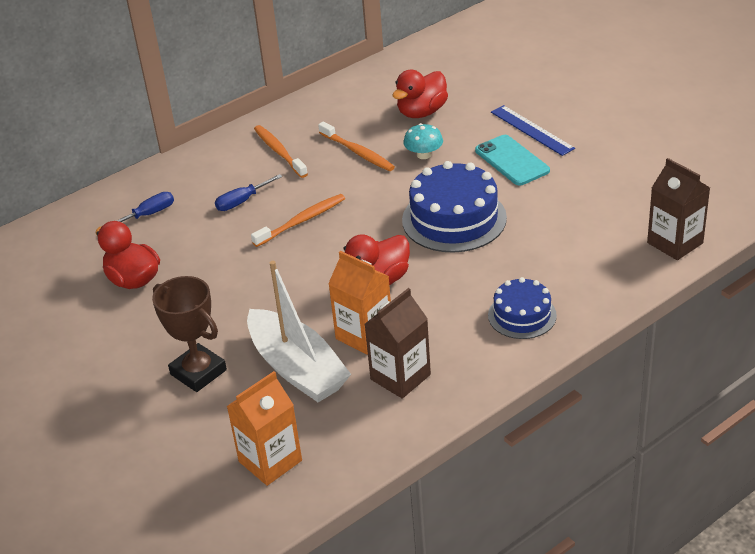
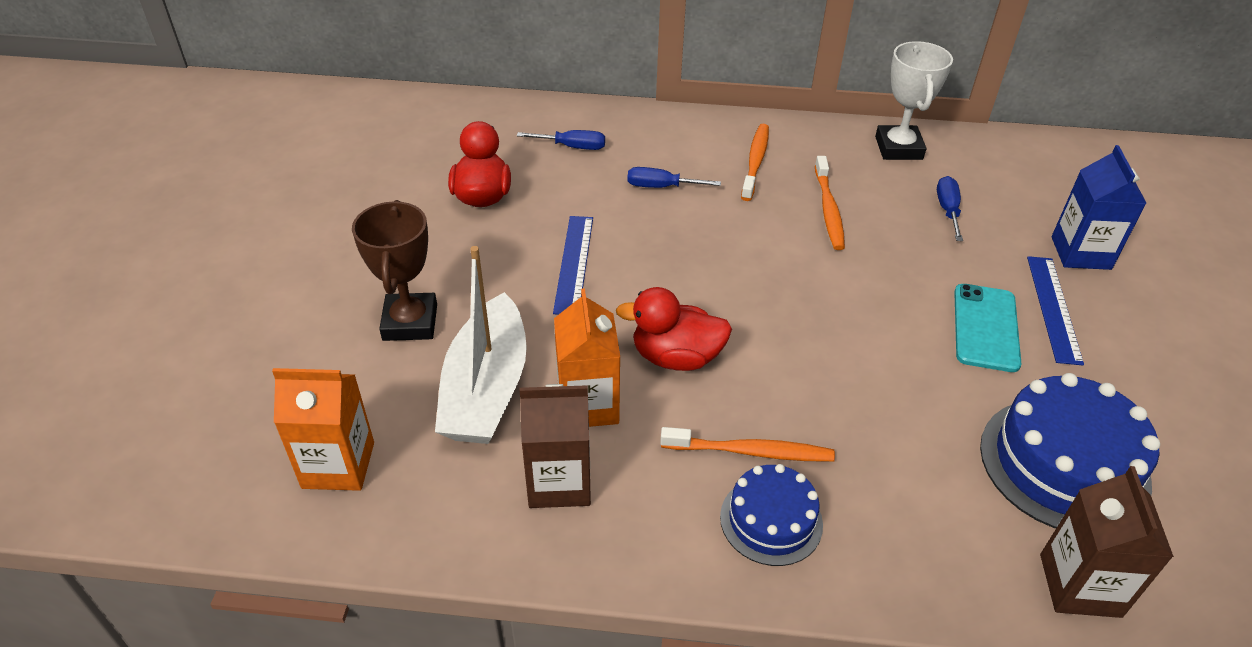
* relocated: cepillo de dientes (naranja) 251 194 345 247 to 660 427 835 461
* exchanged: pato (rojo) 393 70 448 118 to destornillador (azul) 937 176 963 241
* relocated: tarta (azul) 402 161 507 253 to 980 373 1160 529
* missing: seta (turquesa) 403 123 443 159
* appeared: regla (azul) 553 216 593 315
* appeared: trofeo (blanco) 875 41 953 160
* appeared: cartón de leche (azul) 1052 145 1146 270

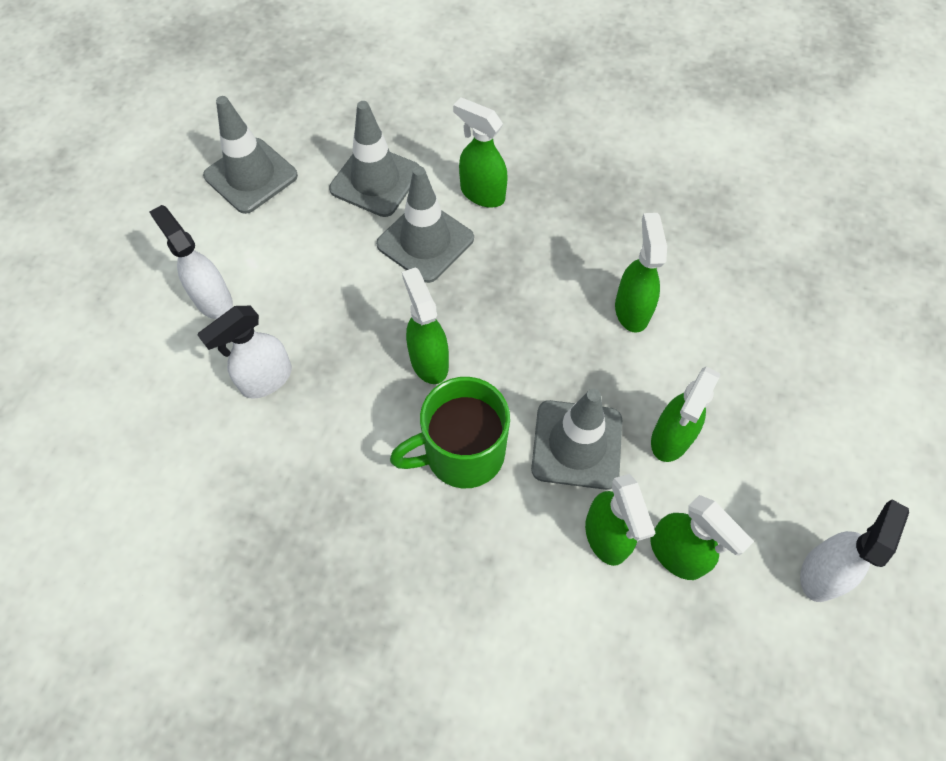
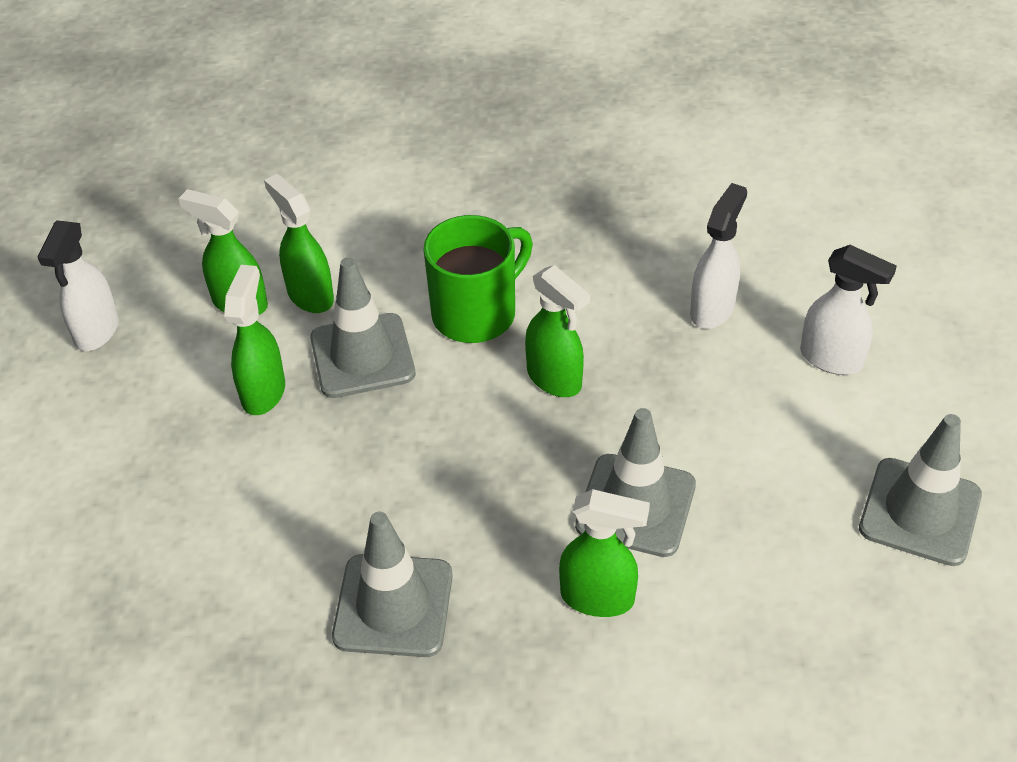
* relocated: cono de tráfico (gris) 329 101 419 217 to 332 511 453 657
* missing: pulverizador (verde) 615 213 667 333

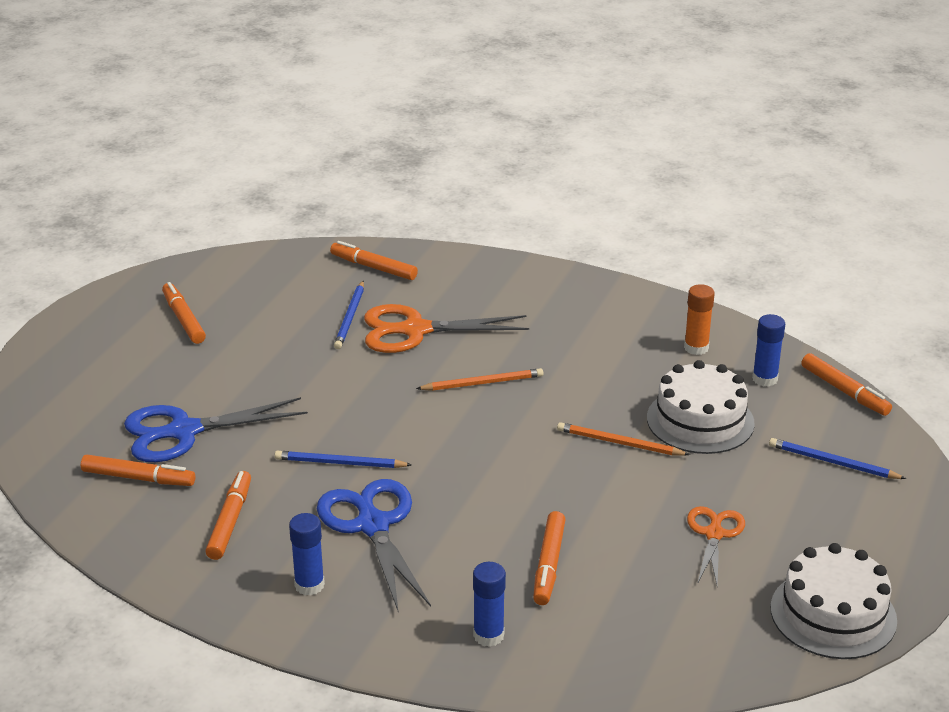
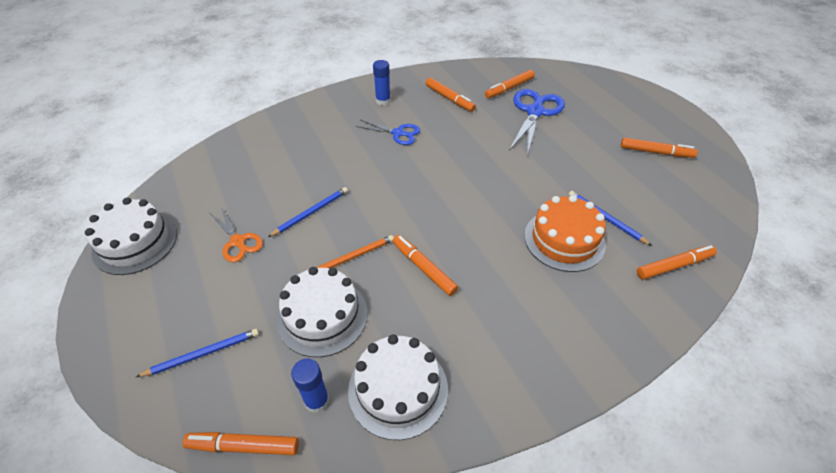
* relocated: lápiz (azul) 275 451 412 468 to 268 187 348 237
* size: tijeras (azul) 317 479 431 610 = 356 120 420 145 x0.60
* exchanged: tijeras (naranja) 364 304 529 353 to tarta (naranja) 524 195 606 272
* missing: lápiz (naranja) 416 368 543 391
* missing: barra de pegamento (azul) 473 562 506 647
* relocated: rotulador (naranja) 533 511 566 605 to 393 235 458 296
* exchanged: barra de pegamento (naranja) 684 284 715 355 to tarta (blanco) 348 334 448 440

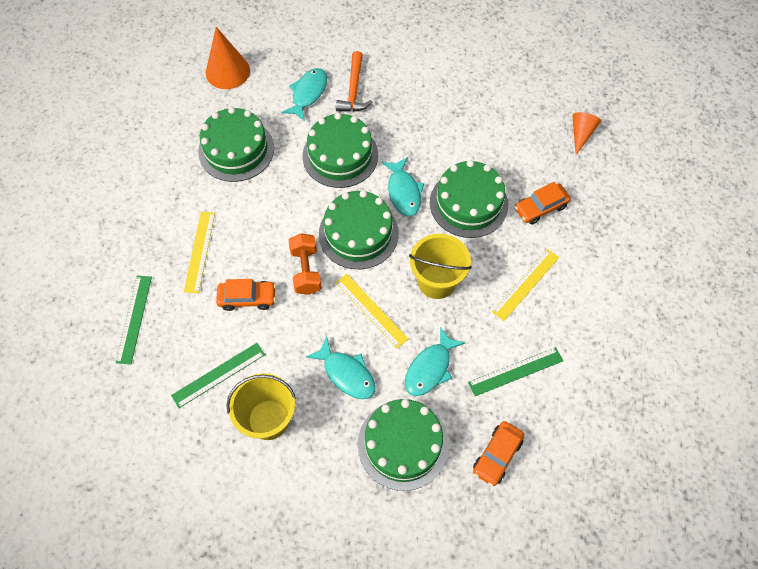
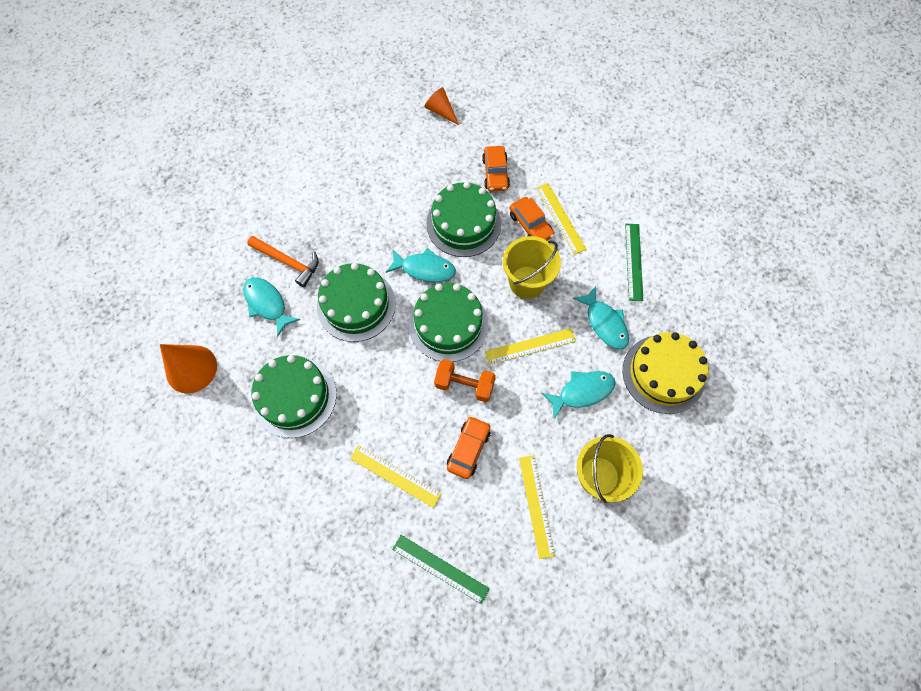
* colour: regla (verde) 171 343 265 408 to regla (amarillo) 519 455 555 559
* colour: tarta (verde) 358 399 449 491 to tarta (amarillo) 623 332 708 414
* relocated: coche (naranja) 473 421 524 486 to 509 197 554 240

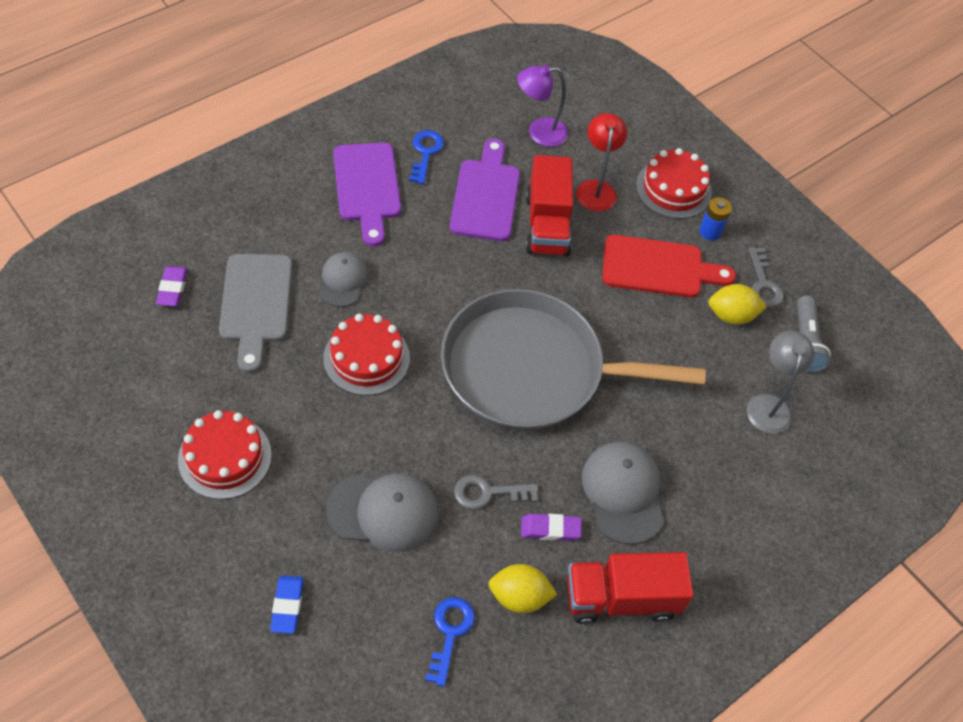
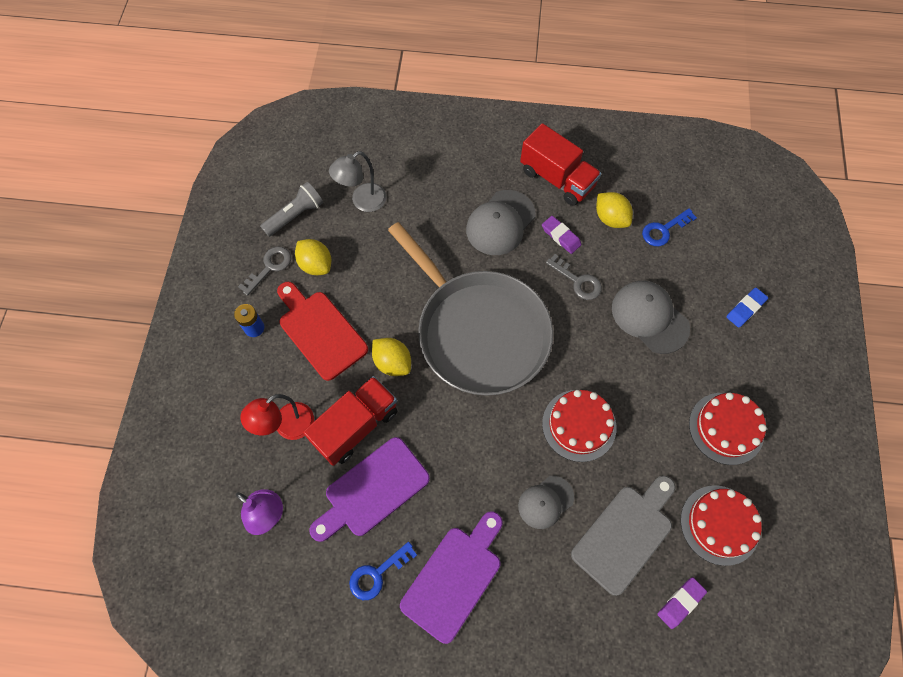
* relocated: tarta (rojo) 636 148 712 219 to 681 485 762 566
* appeared: limón (amarillo) 372 338 411 376

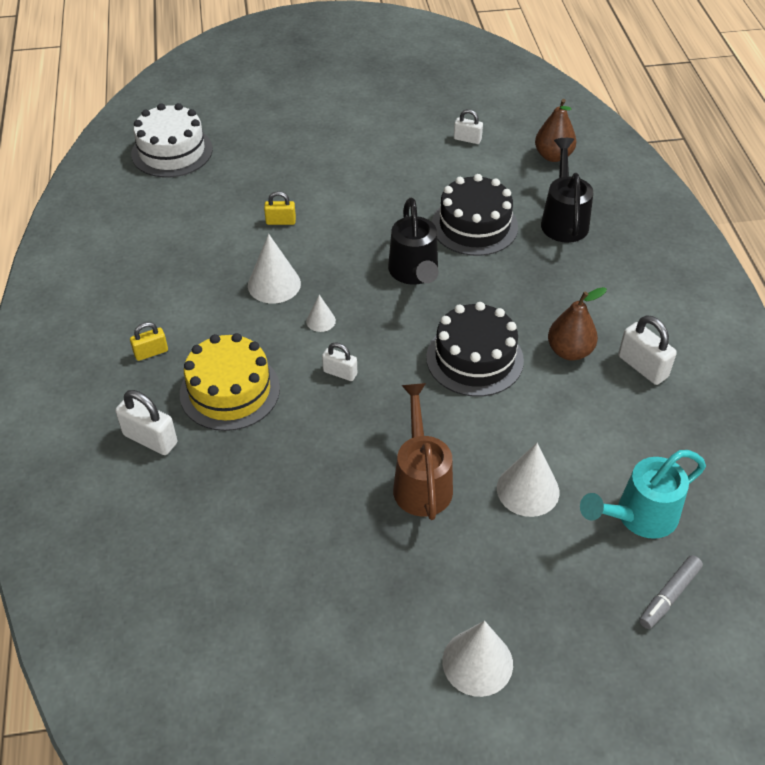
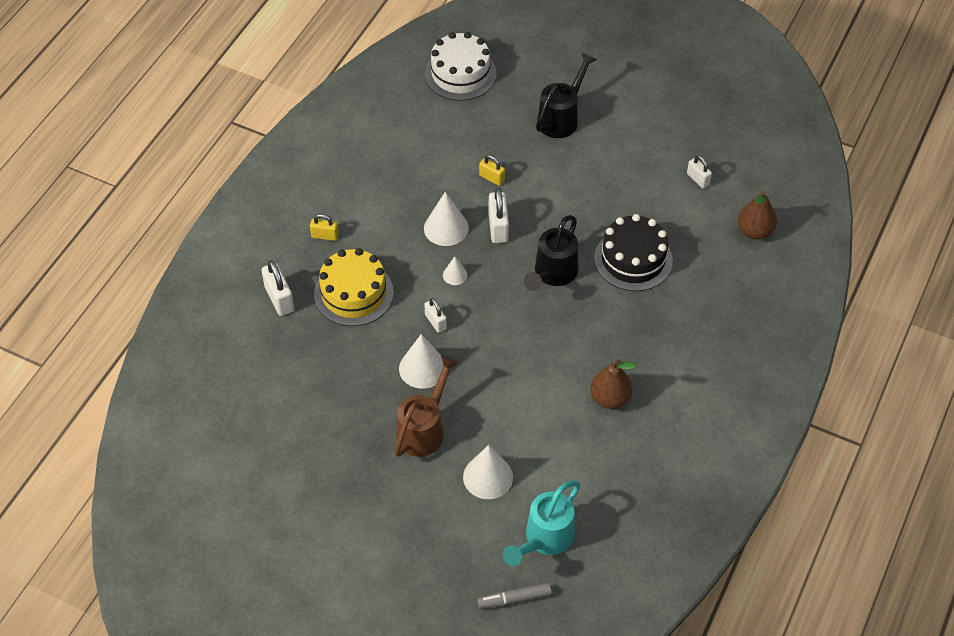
* missing: tarta (negro) 426 302 524 397
* relocated: cono (blanco) 442 621 513 697 to 399 334 444 389
* relocated: regadera (negro) 541 138 593 243 to 536 52 597 138
* spun: regadera (turquesa) 580 450 706 539 = 503 480 580 566 60 degrees counterclockwise
* relocated: candado (blanco) 618 315 677 385 to 489 188 509 243

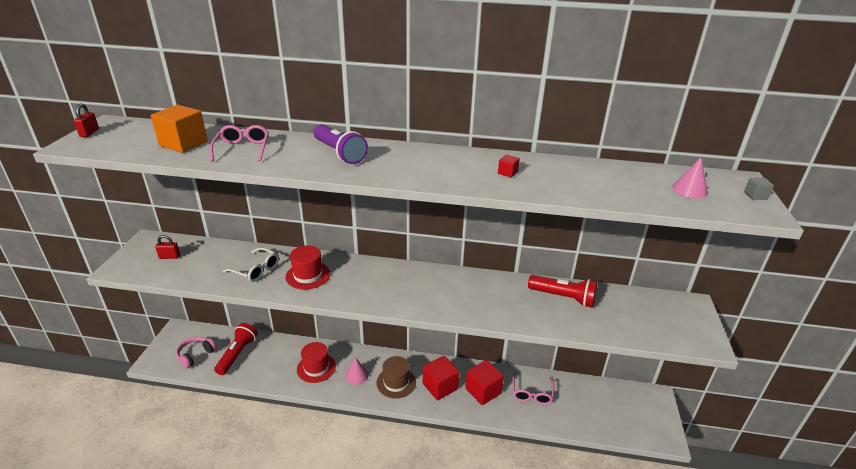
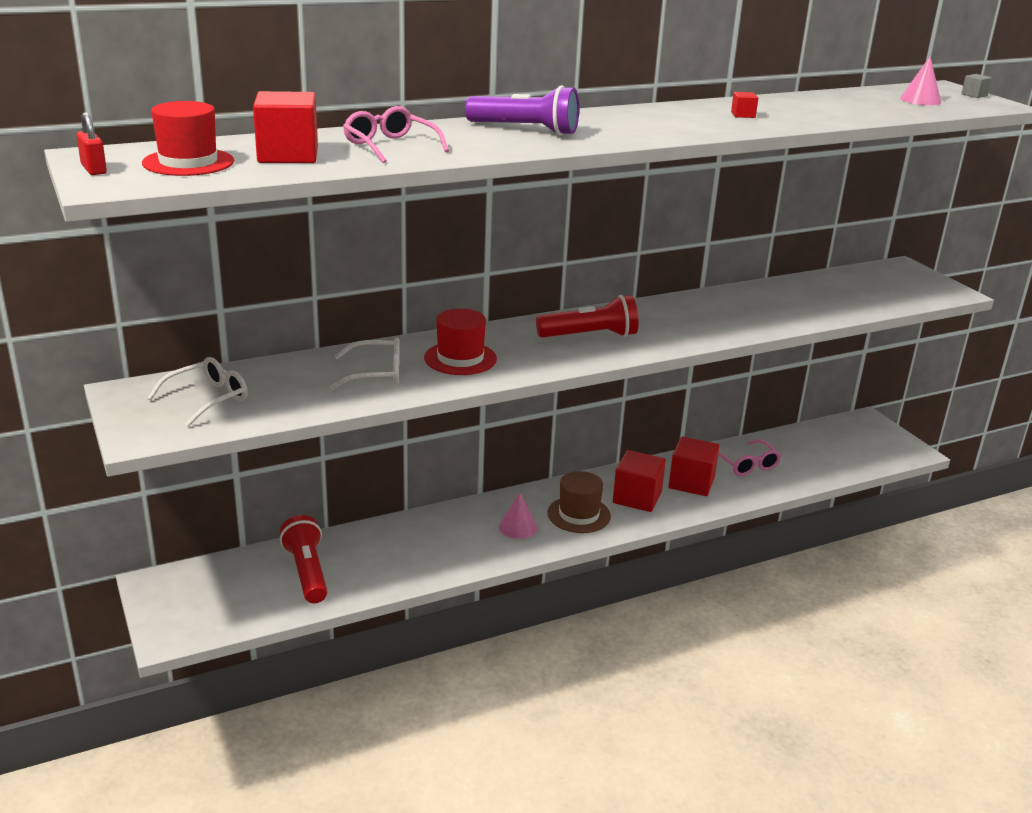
* colour: cubo (naranja) 151 105 208 153 to cubo (rojo) 253 91 318 163
* exchanged: candado (rojo) 155 235 180 259 to gafas (blanco) 147 357 248 427
* missing: auriculares (rosa) 176 337 217 369
* relocated: sombrero (rojo) 297 342 336 383 to 142 101 234 176
* relocated: lámpara de mano (rojo) 528 275 597 308 to 536 295 638 338

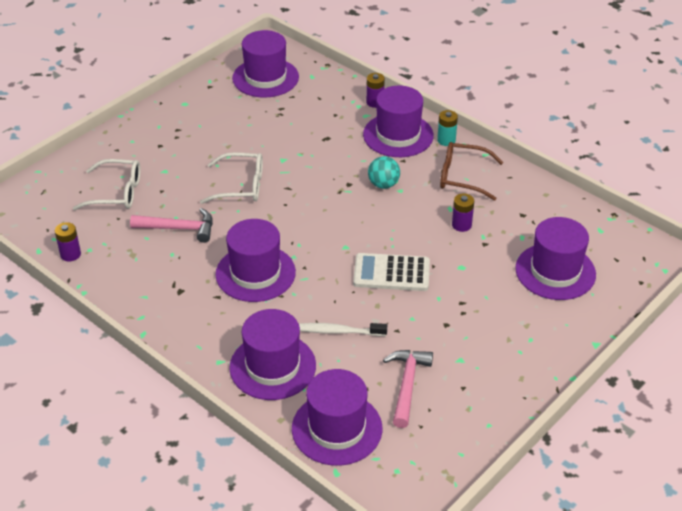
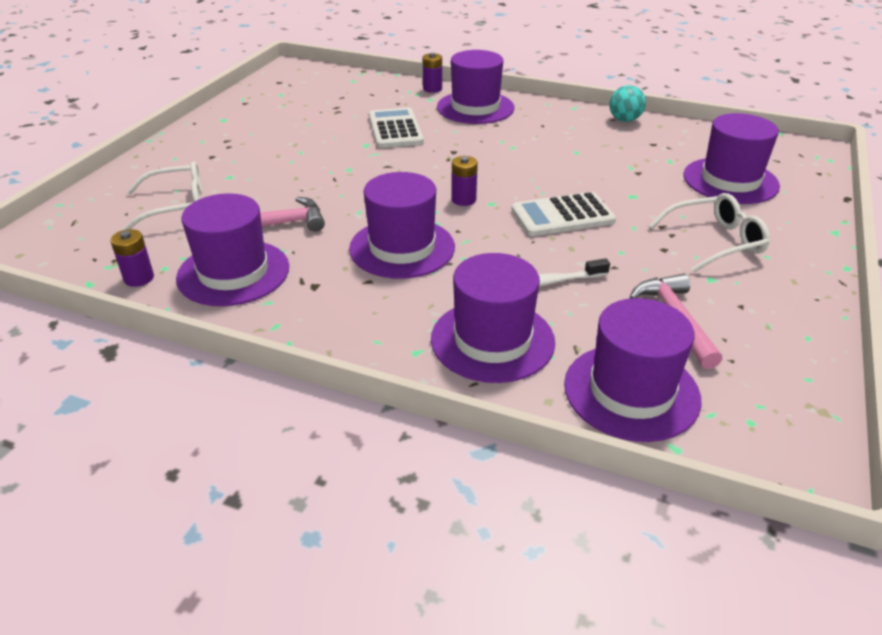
* relocated: gafas (blanco) 200 152 263 204 to 649 193 770 272
* relocated: sombrero (morado) 232 30 299 98 to 176 193 289 306
* relocated: pelota (turquesa) 368 156 400 189 to 610 85 646 122
* missing: pila (turquesa) 437 110 458 146
* missing: gafas (marrón) 440 142 503 201
* relocated: pila (morado) 452 193 474 232 to 451 156 478 206
* appeared: calculadora (blanco) 369 108 424 148

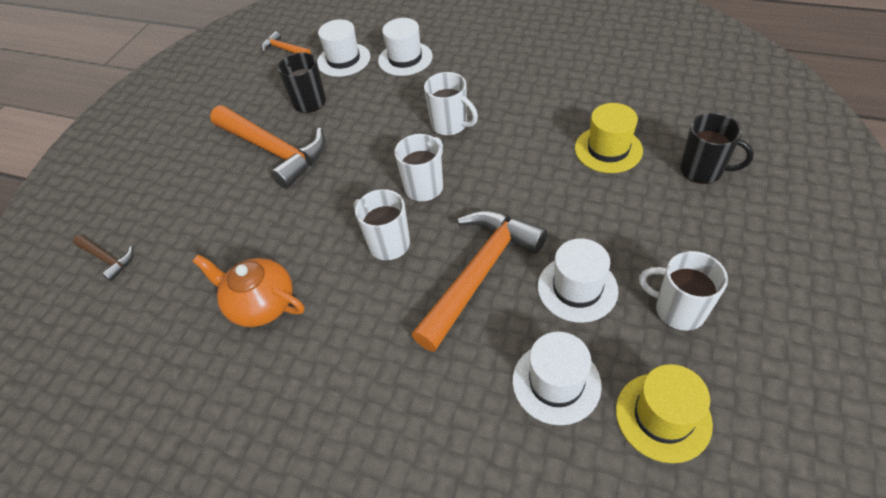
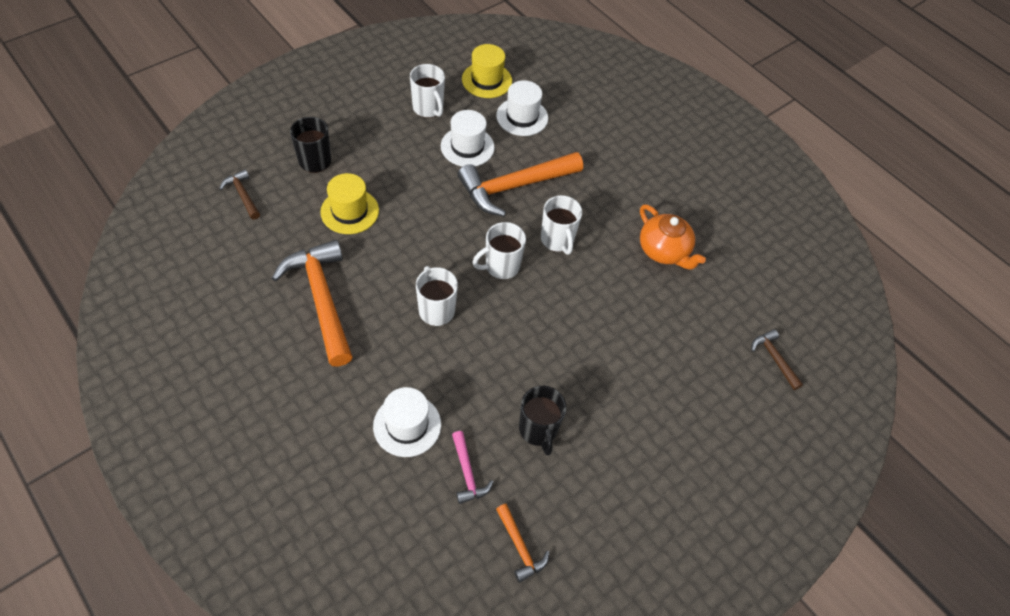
* relocated: martillo (naranja) 210 105 325 189 to 272 240 352 367
* exchanged: sombrero (blanco) 317 19 370 77 to martillo (rosa) 452 431 494 504
* appeared: martillo (marrón) 219 169 260 220

